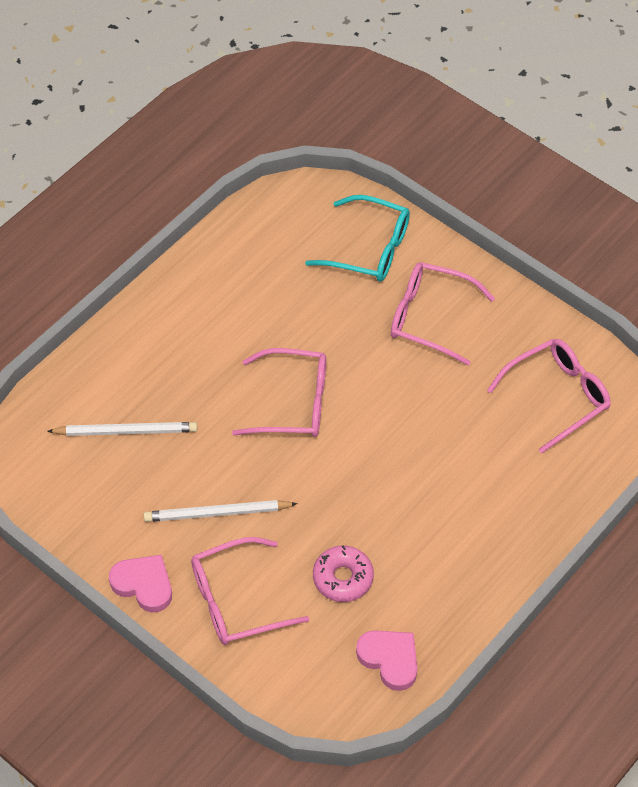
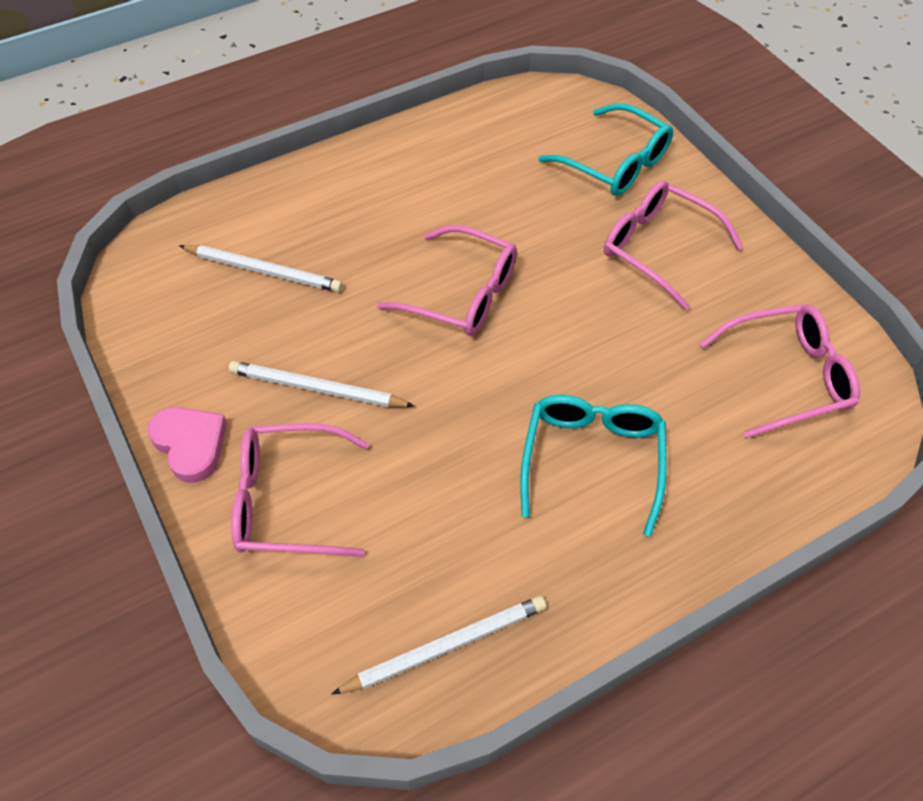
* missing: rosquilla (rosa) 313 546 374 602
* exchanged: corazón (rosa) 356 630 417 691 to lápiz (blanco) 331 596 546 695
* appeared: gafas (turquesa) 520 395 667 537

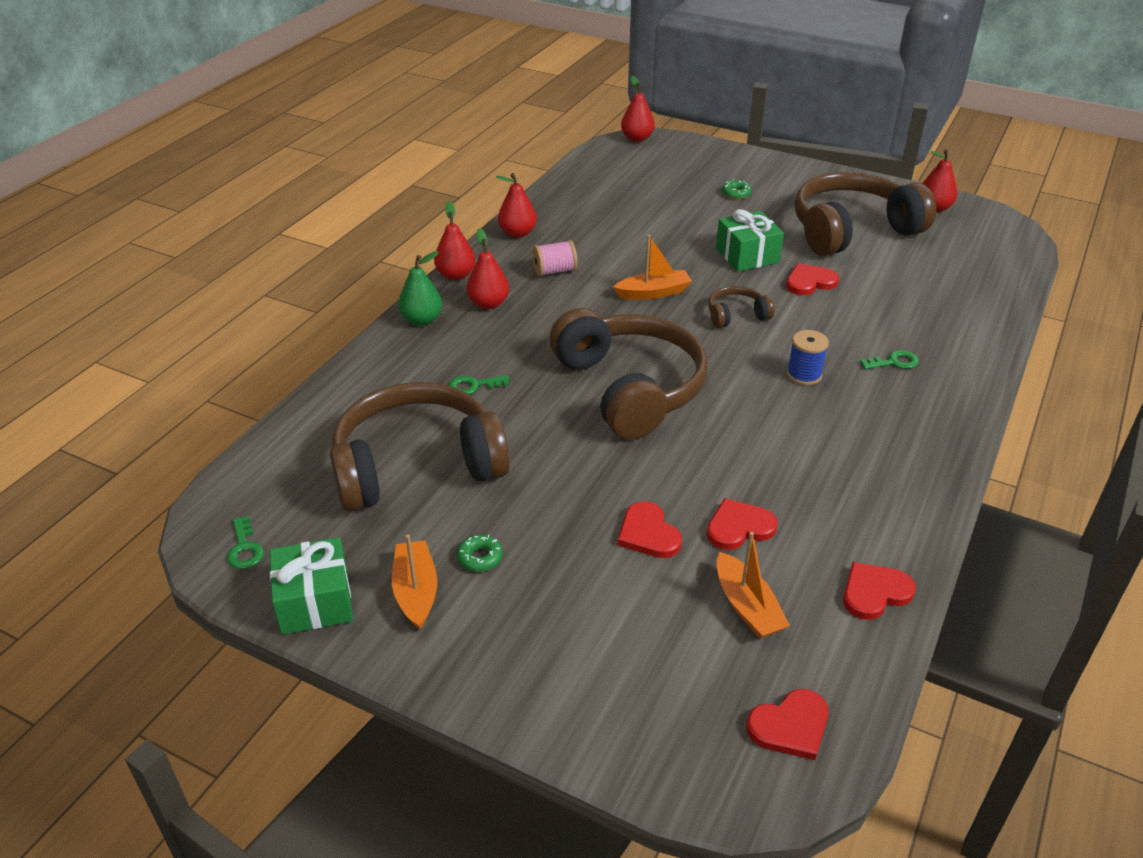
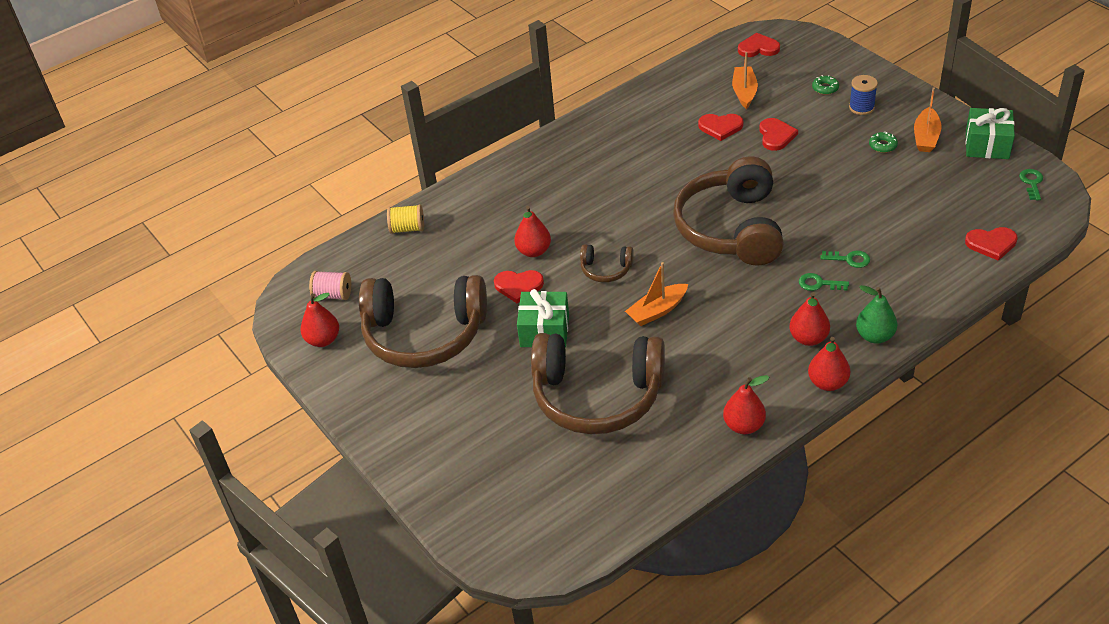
* relocated: auriculares (marrón) 329 382 510 512 to 531 333 665 434
* relocated: carrete (rosa) 532 240 577 276 to 309 271 351 300
* spun: barco (naranja) 613 234 692 300 = 625 262 688 326 45 degrees counterclockwise
* relocated: pera (rojo) 621 76 655 142 to 514 206 551 257
* relocated: rosquilla (verde) 722 179 752 199 to 812 75 839 95
* relocated: carrete (azul) 787 330 829 385 to 849 75 878 115
* relocated: corazón (rojo) 843 562 916 620 to 965 227 1018 261
* relocated: llave (verde) 860 350 919 370 to 799 273 849 291
* appeared: carrete (amarillo) 387 204 424 234

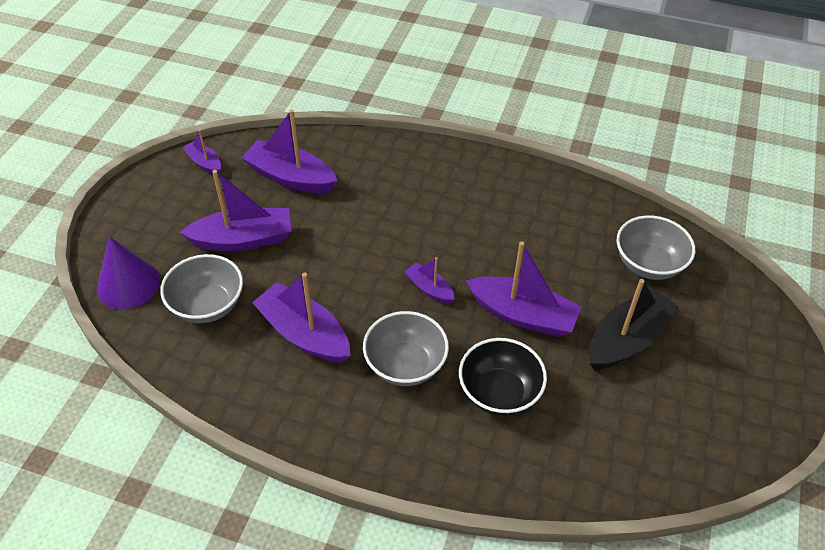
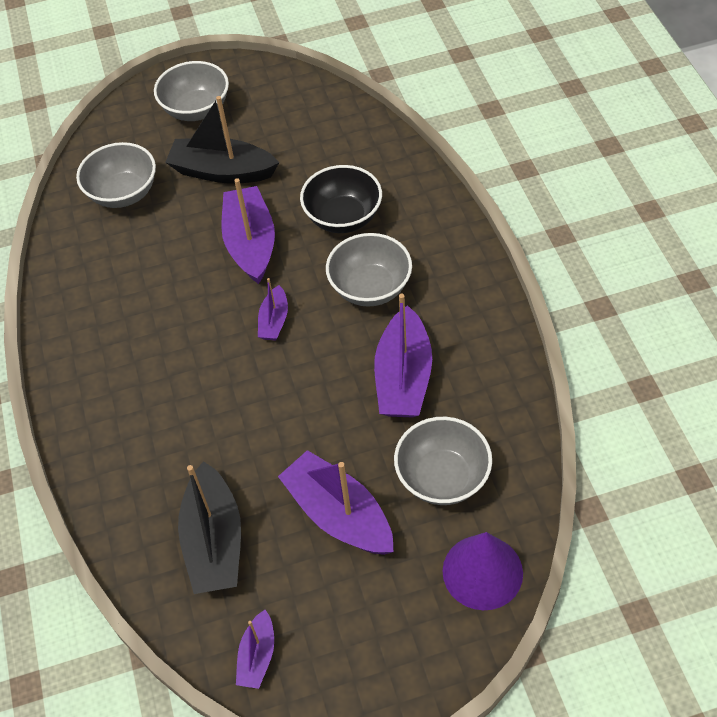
* colour: barco (morado) 241 109 338 193 to barco (negro) 178 461 241 594
* appeared: cuenco (gris) 154 61 229 121

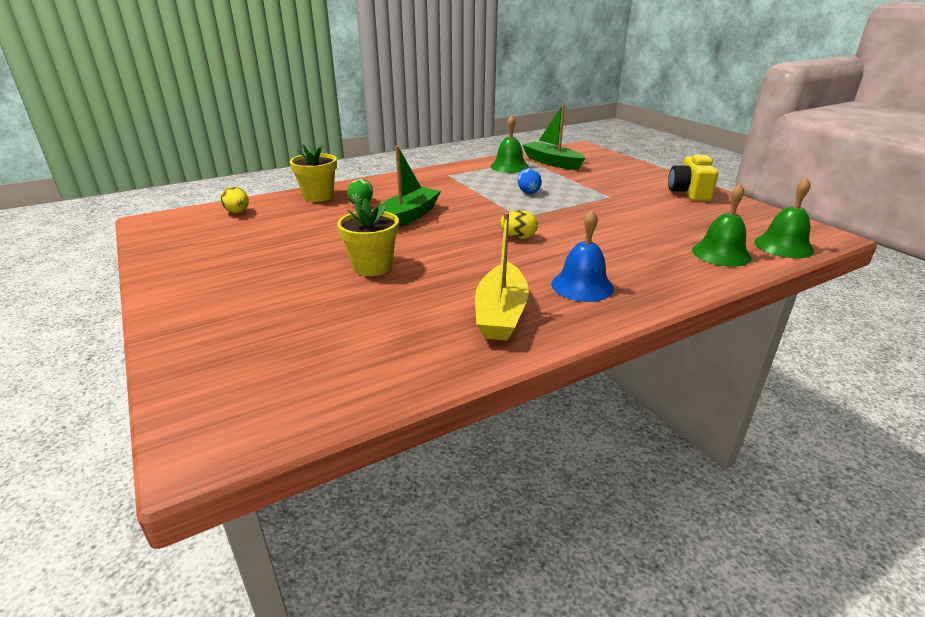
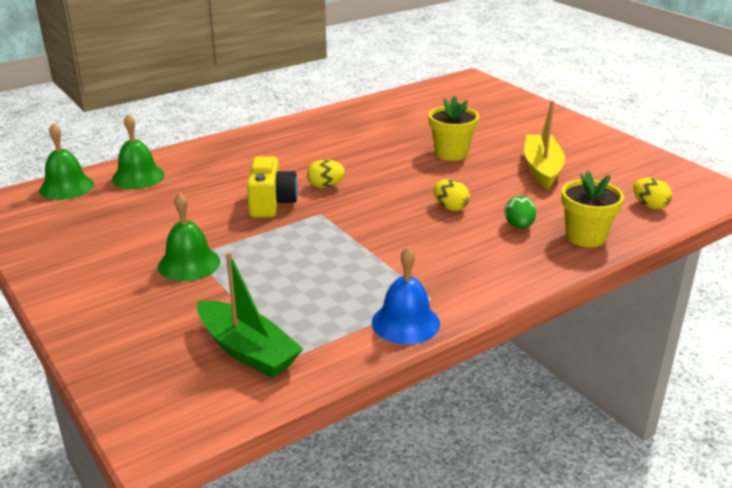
* exchanged: barco (verde) 378 146 441 227 to huevo (amarillo) 433 179 470 211
* relocated: barco (amarillo) 475 212 529 341 to 524 100 565 189
* relocated: campana (verde) 490 115 529 173 to 158 192 220 281
* missing: huevo (azul) 517 168 542 194
* relocated: campana (azul) 551 210 614 302 to 372 247 440 344
* relocated: cámara (amarillo) 668 154 719 201 to 247 156 298 218

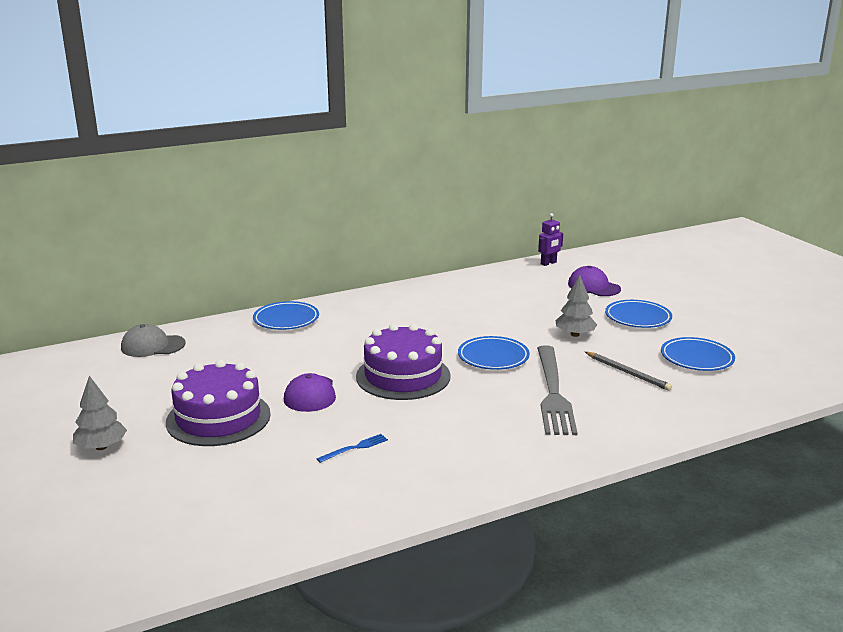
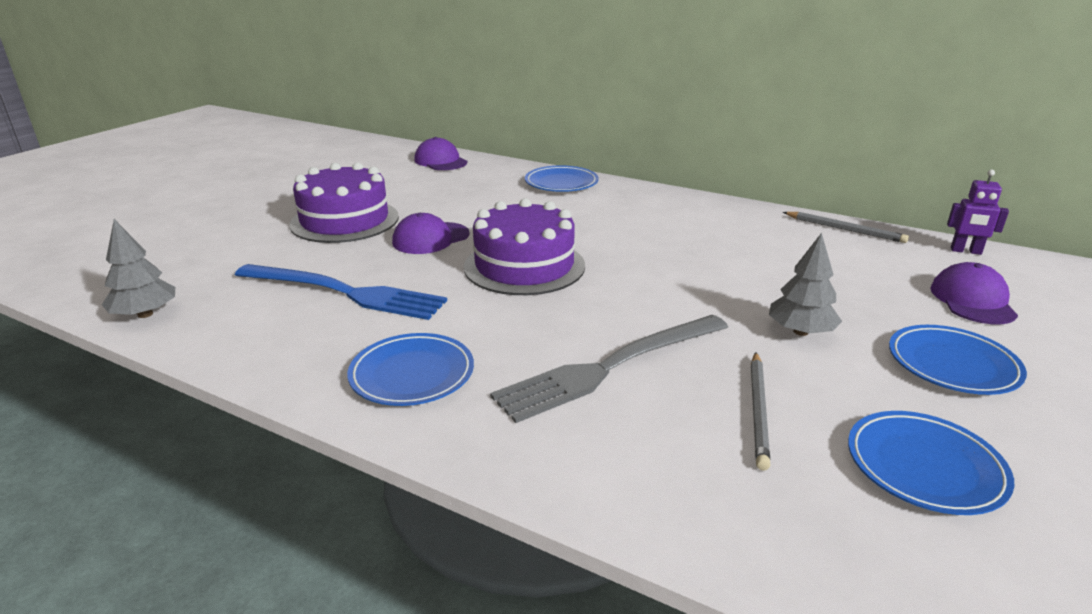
* relocated: árbol (gris) 73 376 127 450 to 102 219 175 318
* colour: gorra (gris) 121 324 186 357 to gorra (morado) 414 137 467 170
* size: tenedor (azul) 317 434 388 463 = 235 264 447 320 x2.49
* relocated: plato (azul) 458 336 530 370 to 347 333 474 406
* appeared: lápiz (gris) 783 212 909 243

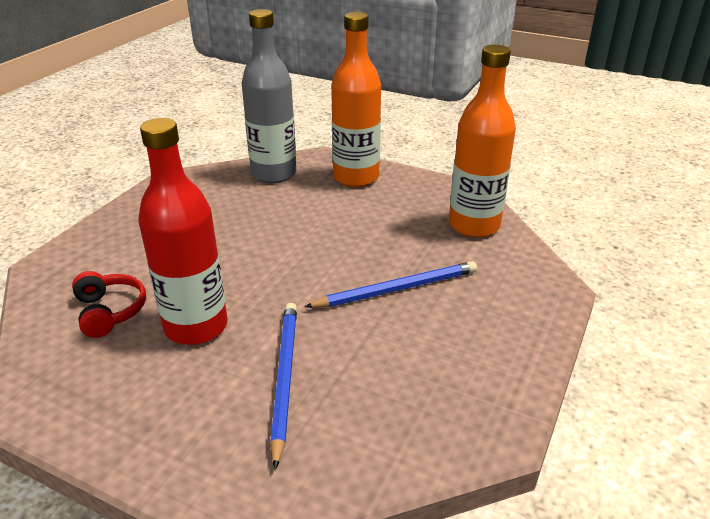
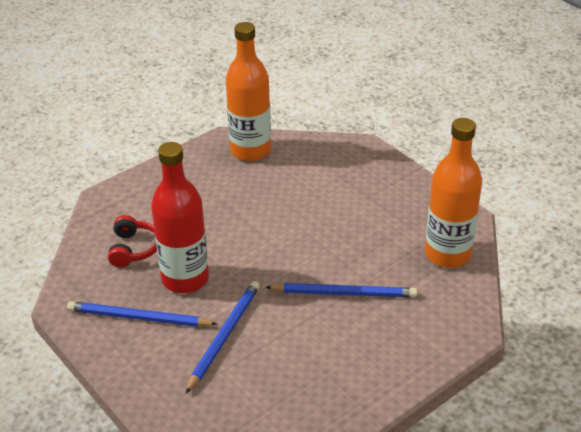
* missing: botella (gris) 242 9 297 183
* relocated: botella (naranja) 331 12 381 187 to 226 22 271 161
* appeared: lápiz (azul) 67 301 217 327

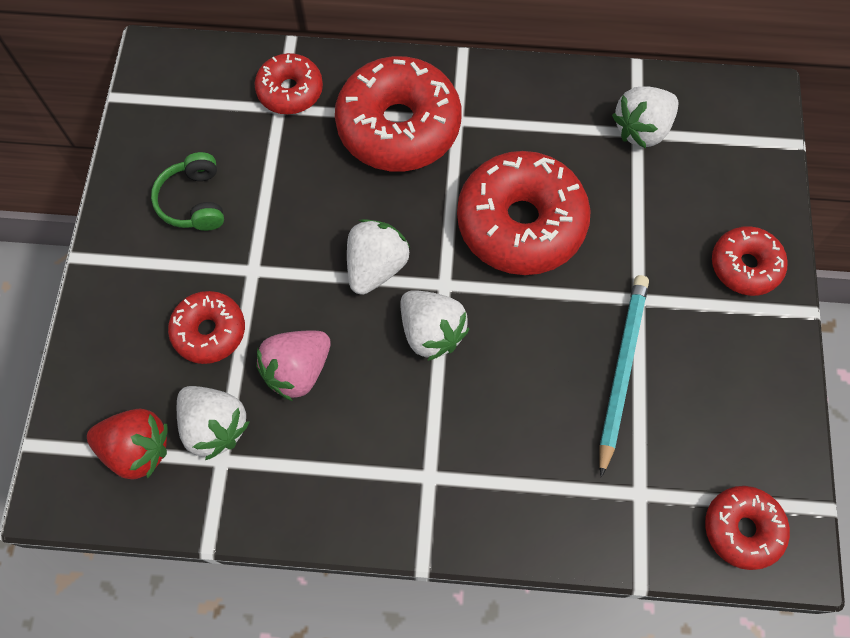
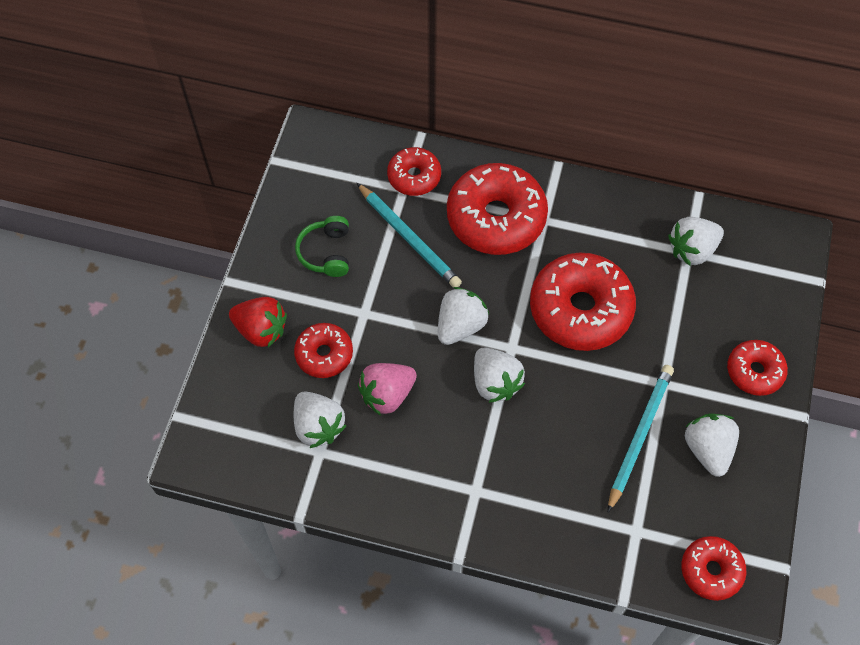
* relocated: fresa (rojo) 87 409 168 480 to 229 297 287 347
* appeared: lápiz (turquesa) 357 183 462 287
* appeared: fresa (blanco) 685 414 739 477

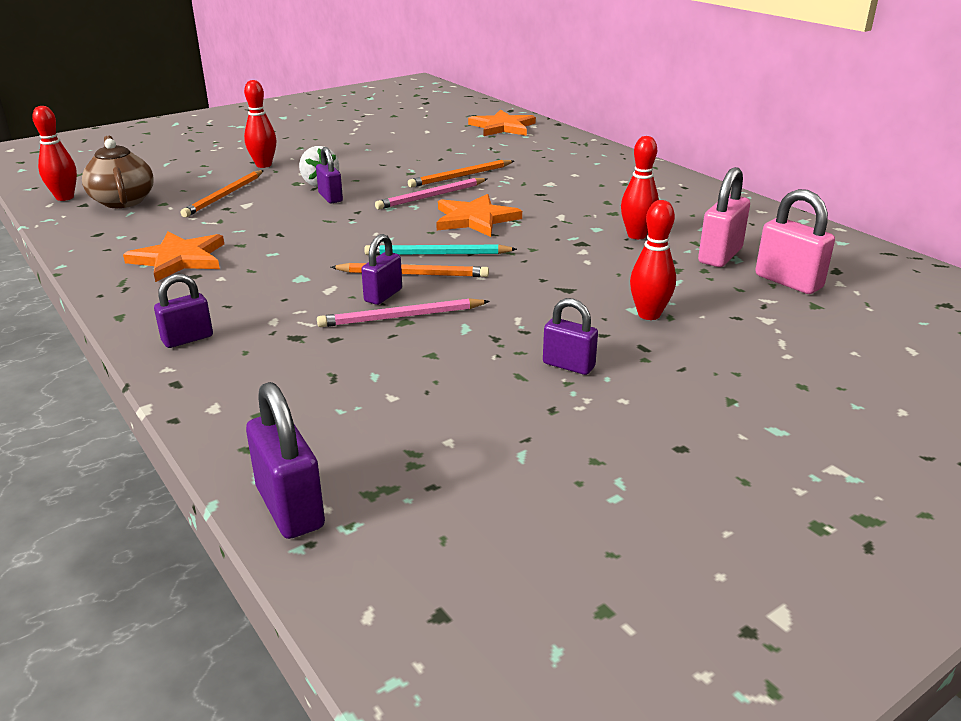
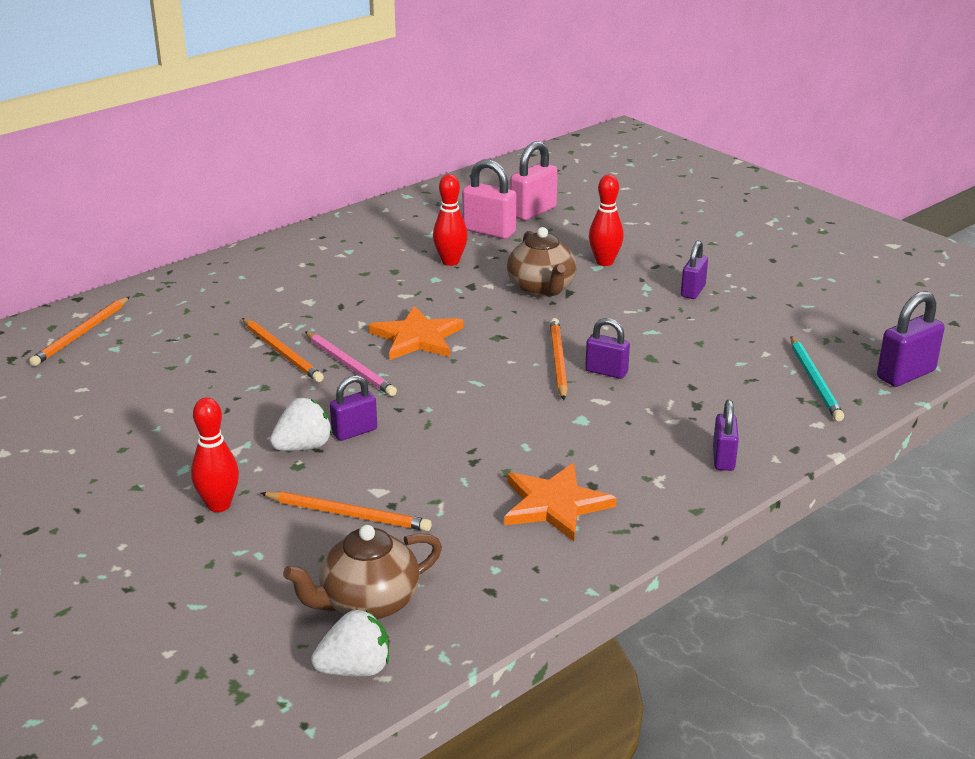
* exchanged: bolo (rojo) 32 106 77 201 to fresa (blanco) 311 610 389 676
* spun: candado (morado) 154 274 213 348 = 713 400 739 471 45 degrees clockwise
* missing: lápiz (rosa) 317 298 490 327
* relocated: lápiz (turquesa) 364 244 517 255 to 791 336 844 421
* exchanged: estrella (naranja) 468 109 536 136 to lápiz (naranja) 29 297 130 366
* appeared: tetera (marrón) 507 227 576 298

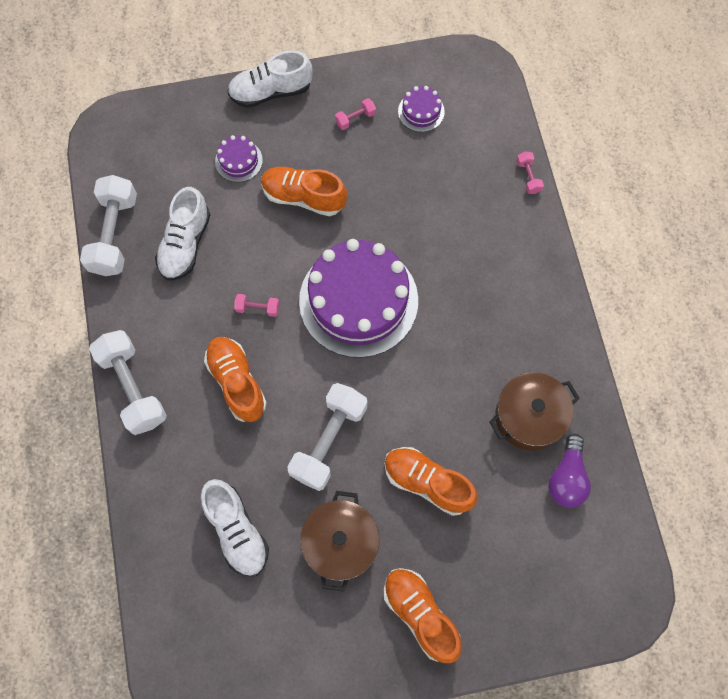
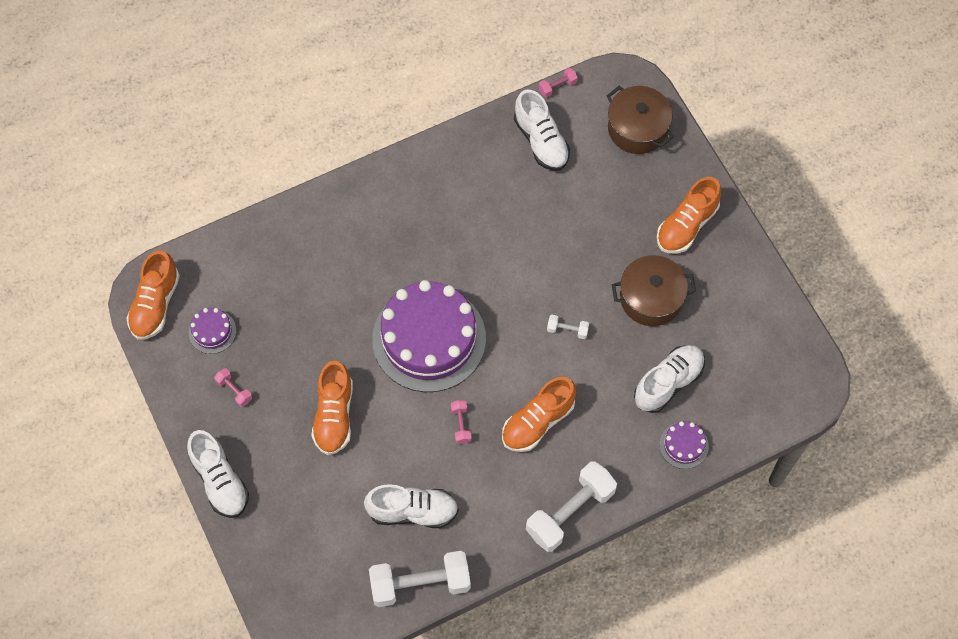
* relocated: tarta (morado) 215 135 263 182 to 659 421 709 469
* size: mancuerna (blanco) 287 383 367 491 = 547 315 589 339 x0.44
* relocated: zapato (naranja) 385 447 478 516 to 127 251 180 340
* relocated: olla (marrón) 489 372 580 450 to 607 86 674 154
* relocated: mancuerna (rosa) 517 152 544 194 to 539 68 578 97
* exchanged: bombilla (morado) 548 434 591 508 to zapato (blanco) 514 89 570 171

